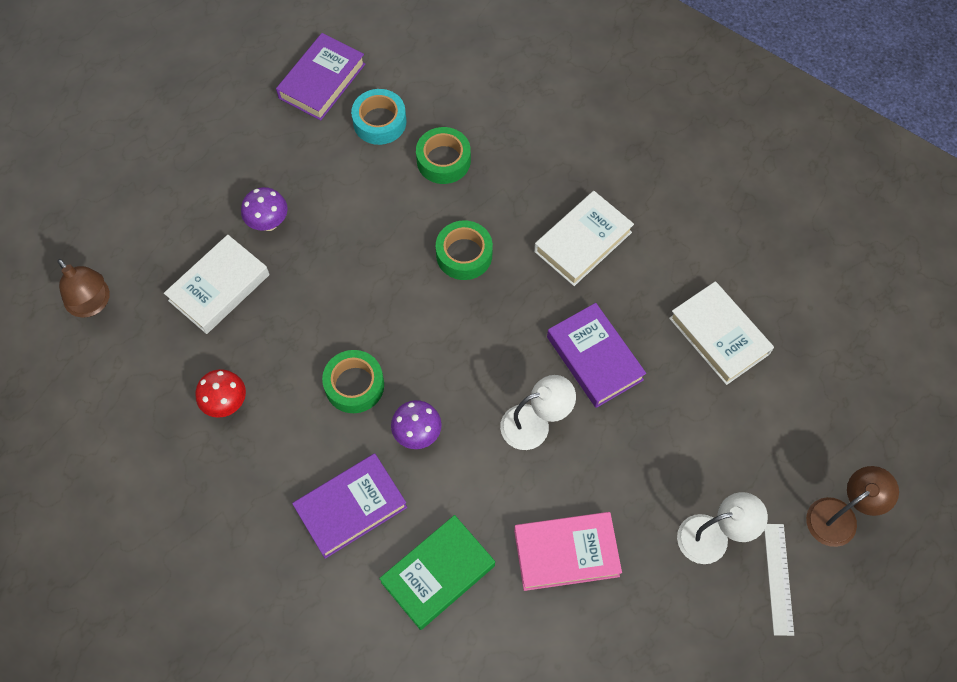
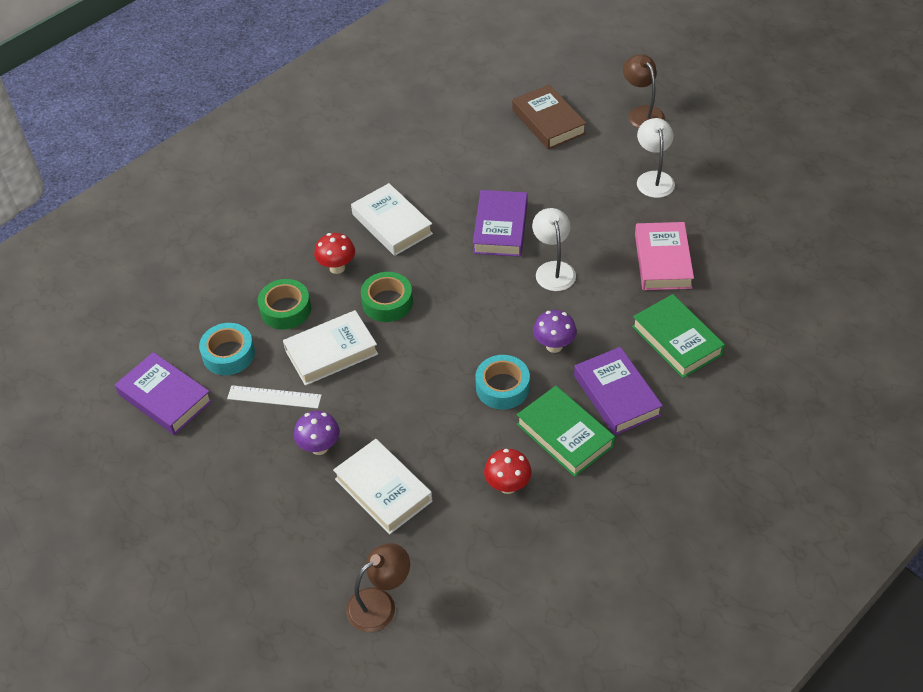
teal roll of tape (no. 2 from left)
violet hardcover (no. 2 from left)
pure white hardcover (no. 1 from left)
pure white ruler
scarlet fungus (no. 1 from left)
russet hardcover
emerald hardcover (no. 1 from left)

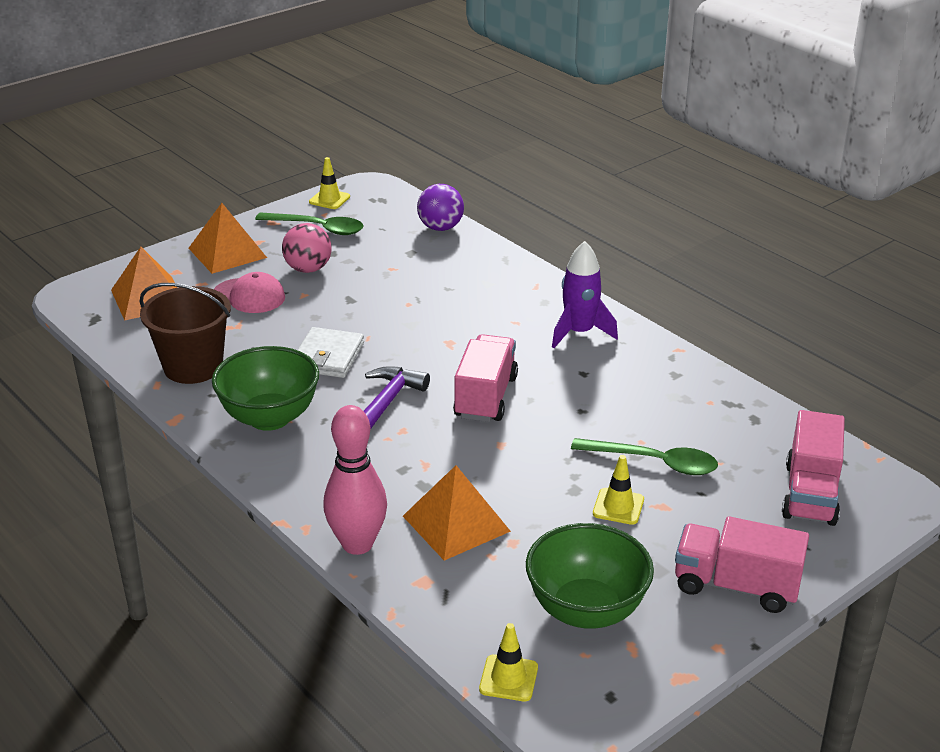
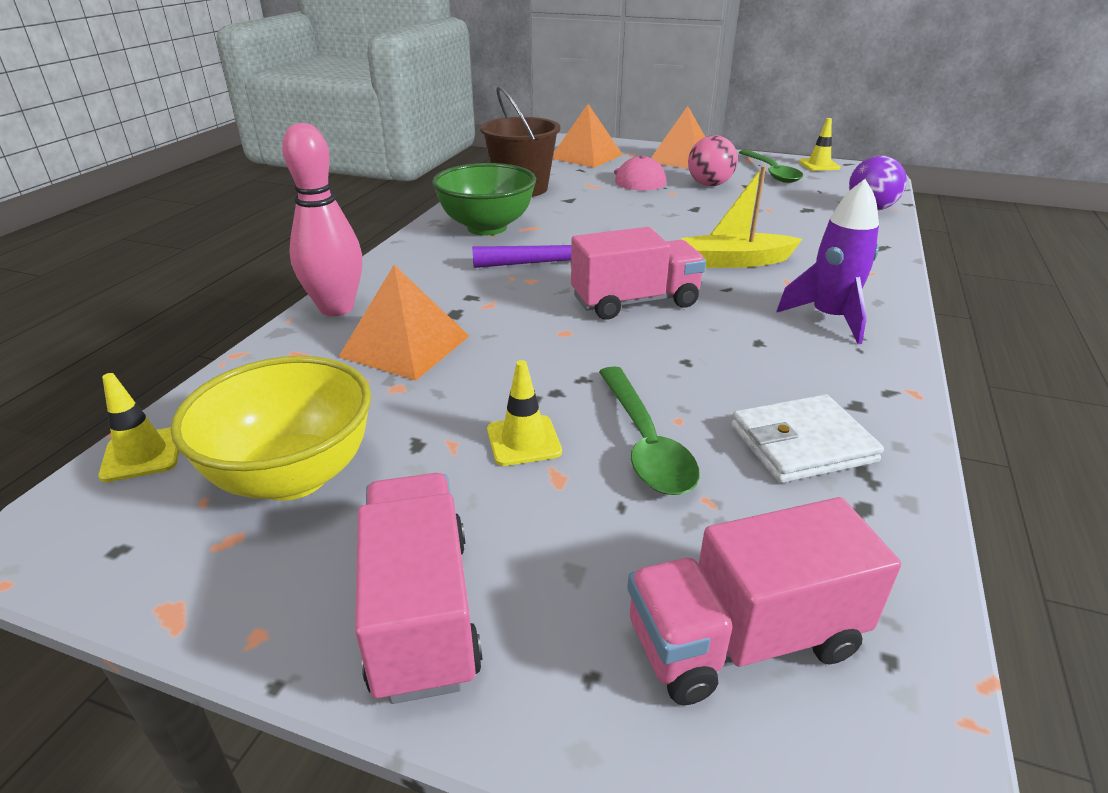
pure white wallet
golden bowl
golden sailboat

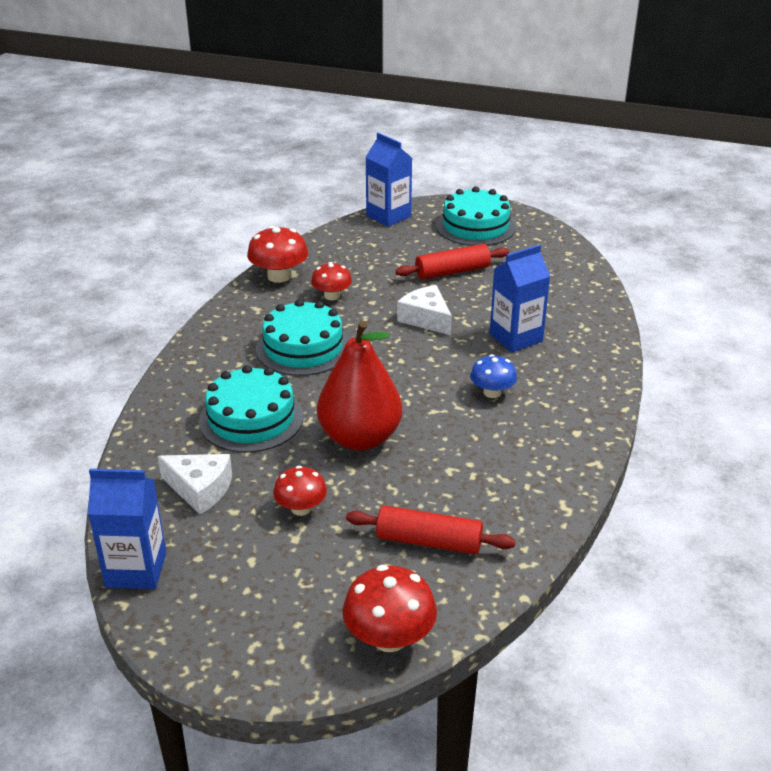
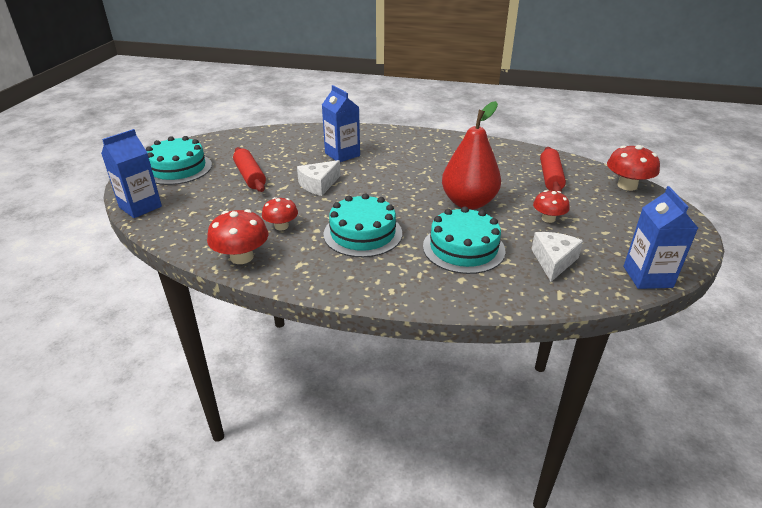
cobalt fungus

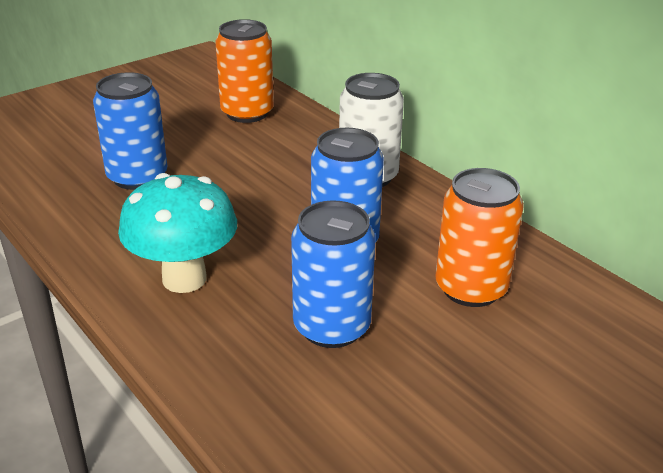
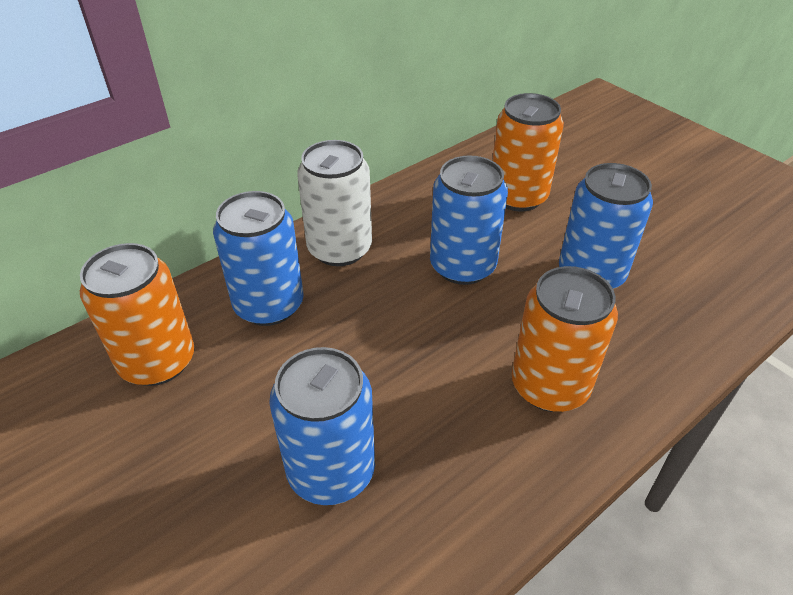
bright orange tin (no. 3 from left)
cobalt tin (no. 1 from left)

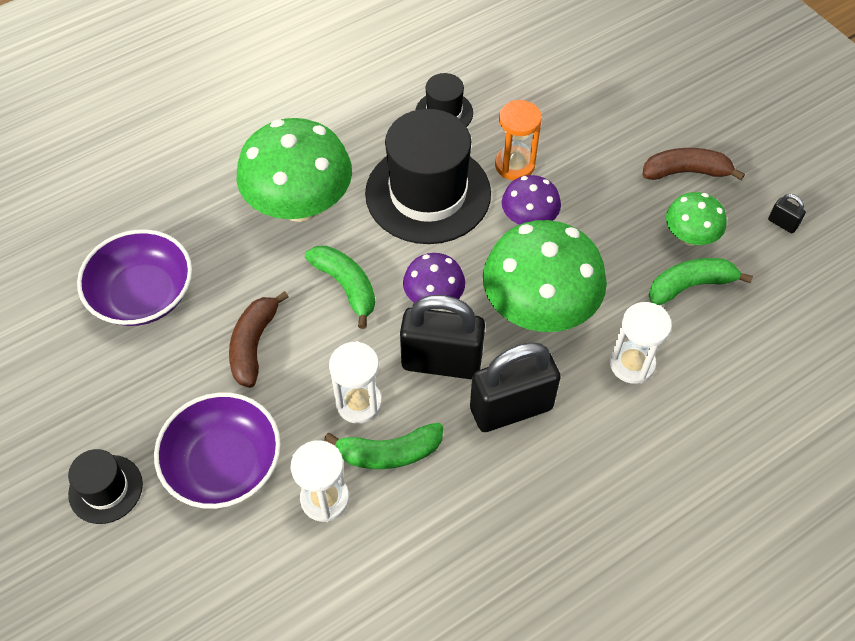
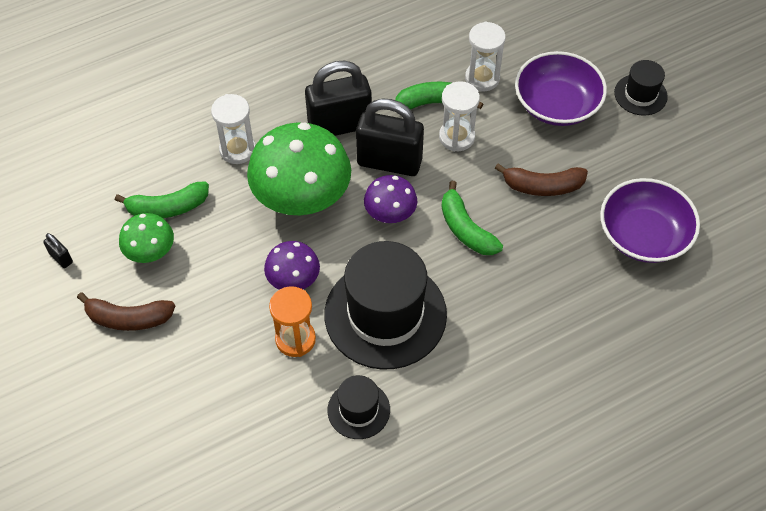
russet toy banana (no. 2 from left)
emerald fungus (no. 1 from left in the first image)

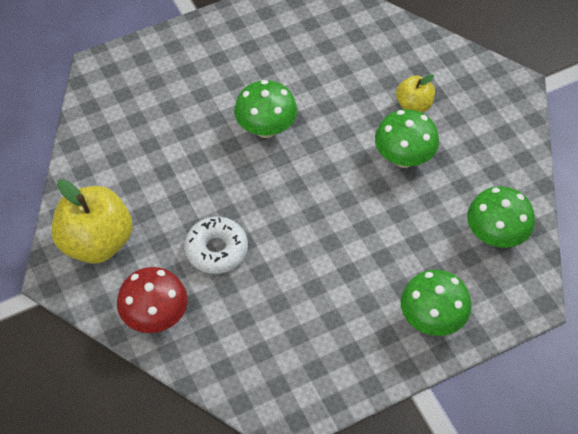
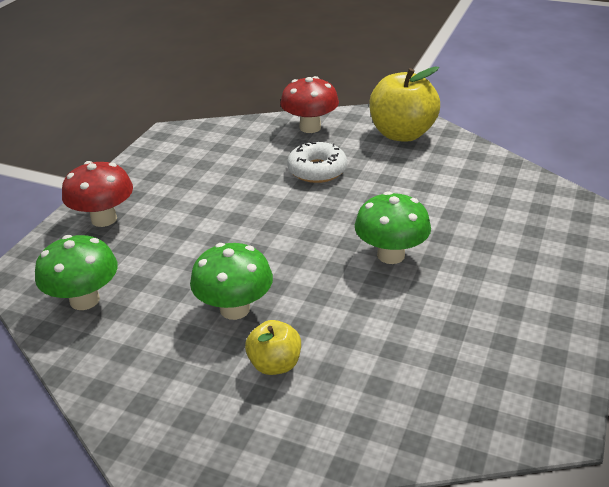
scarlet fungus (no. 1 from left)

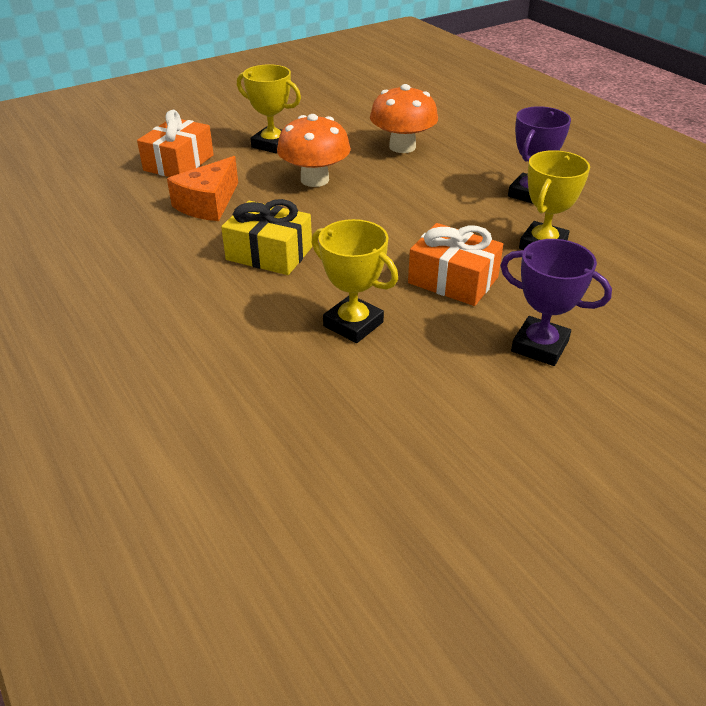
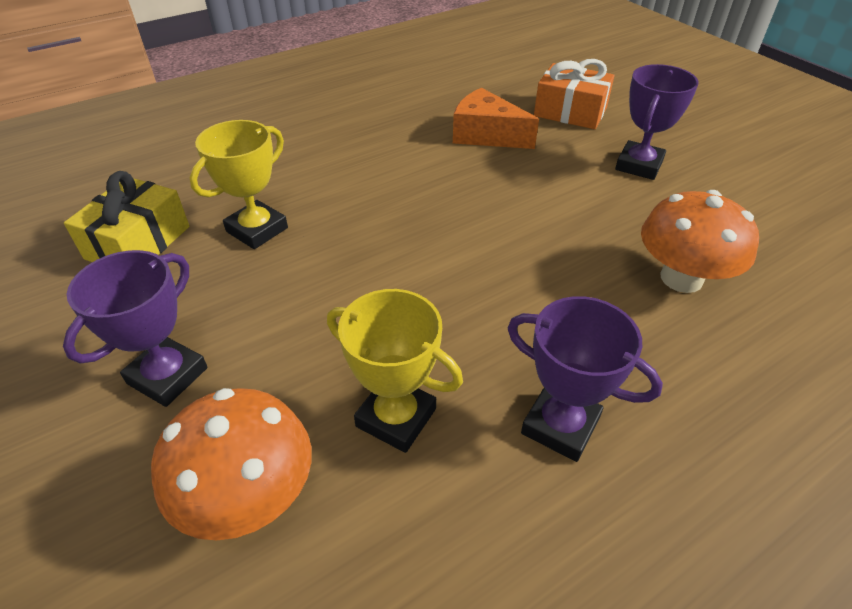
golden gift
violet prize cup (no. 3 from left)
bright orange fungus (no. 1 from left)
bright orange gift (no. 2 from left in the first image)

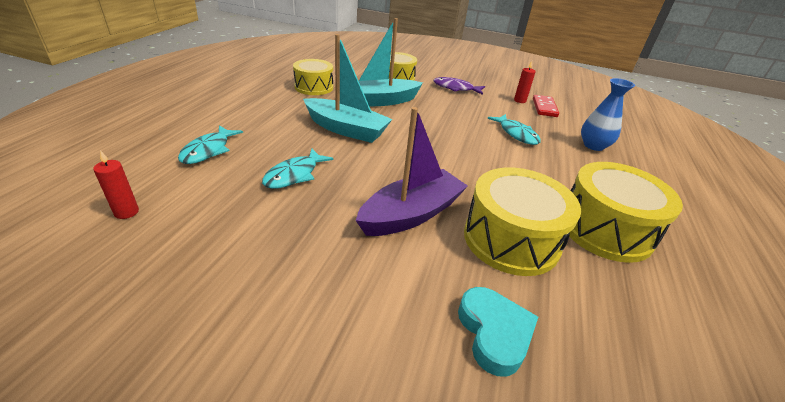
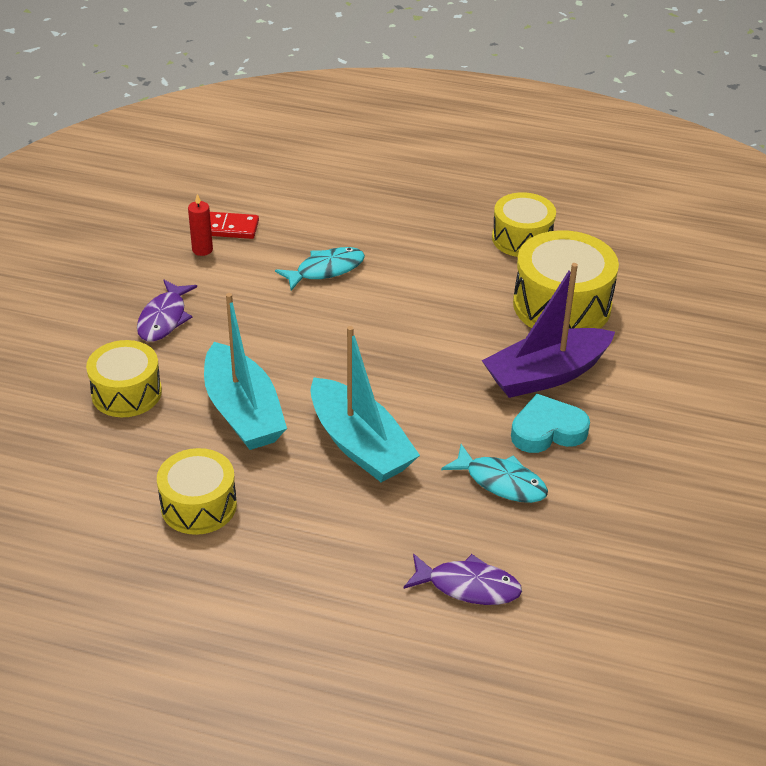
scarlet pillar candle (no. 1 from left in the first image)
violet fish (no. 2 from left)
teal sailboat (no. 2 from left)
violet sailboat
teal heart
golden snare drum (no. 3 from left)
cobalt vase

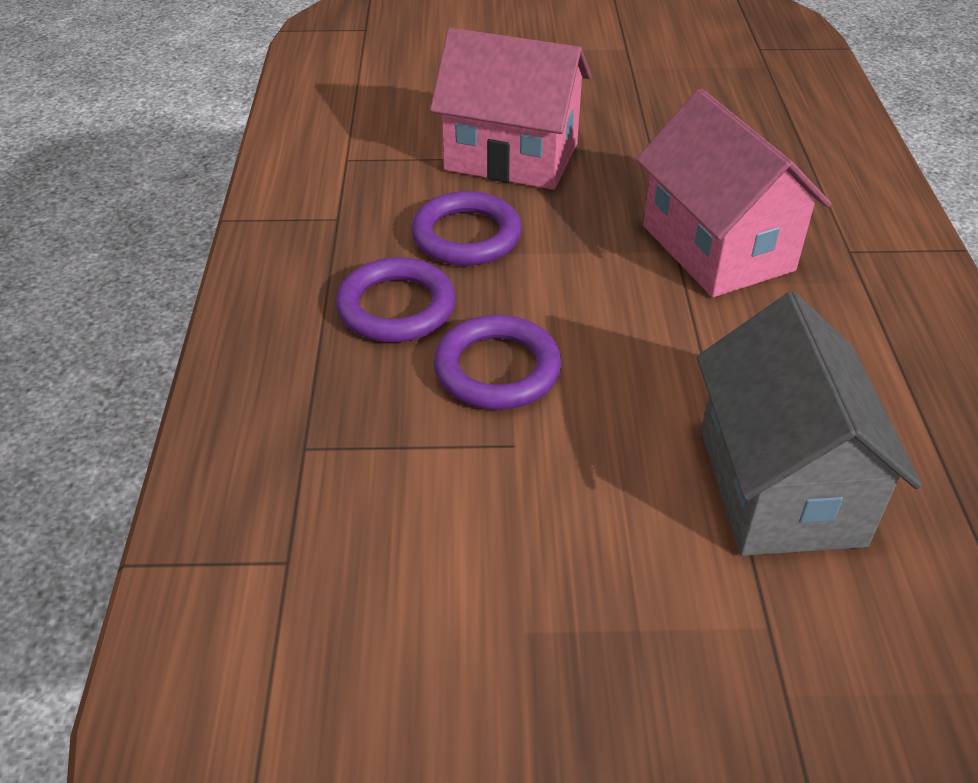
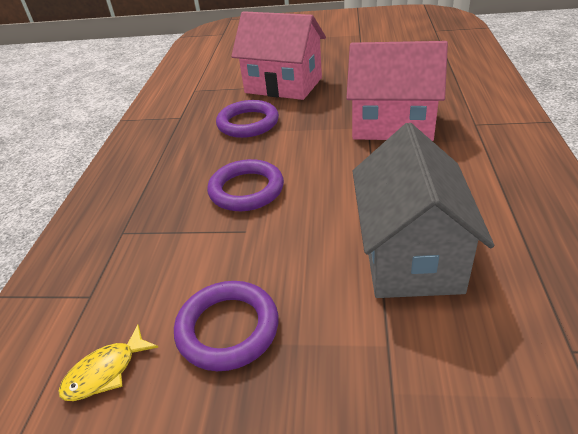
violet ring (no. 1 from left)
rose-pink toy house (no. 2 from left)
golden fish

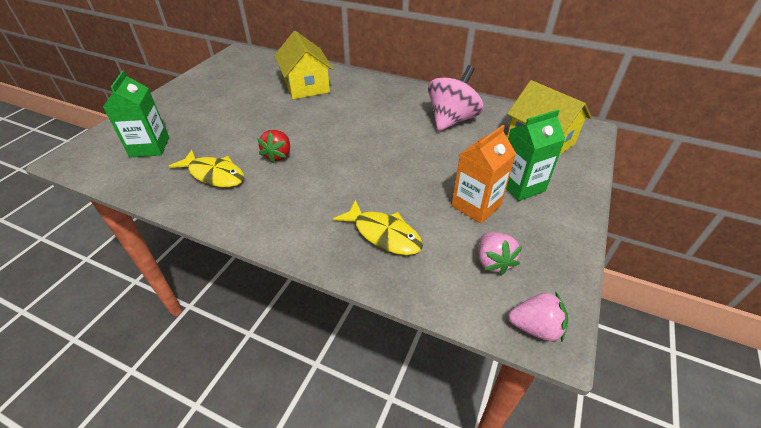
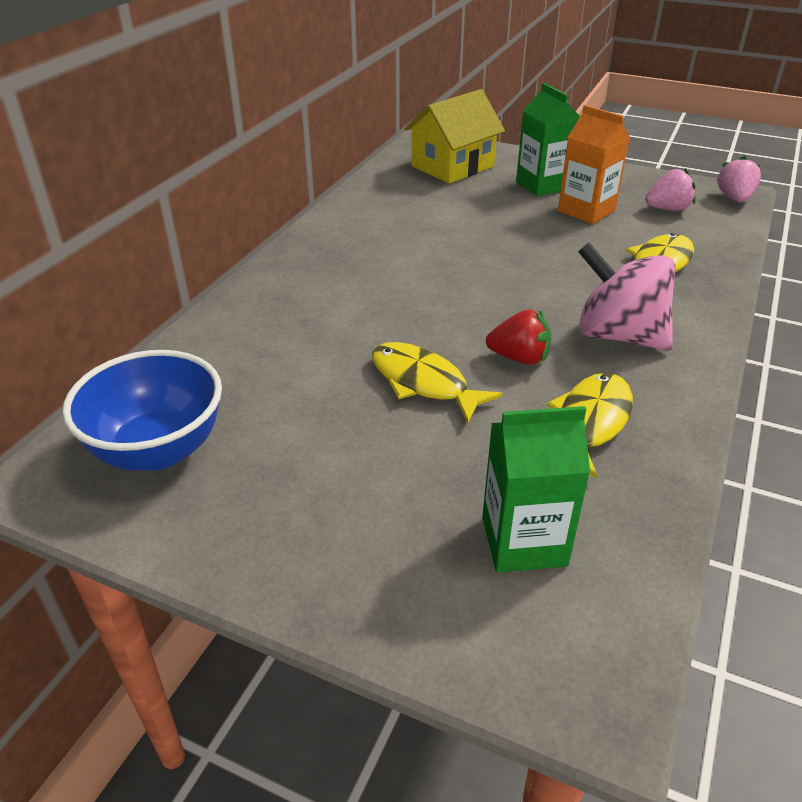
golden toy house (no. 1 from left in the first image)
rose-pink whirligig
cobalt bowl
golden fish (no. 1 from left)

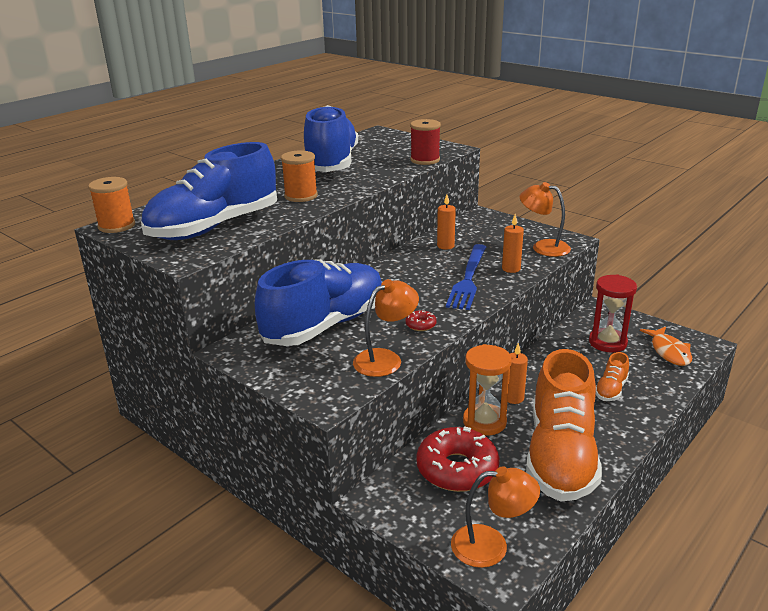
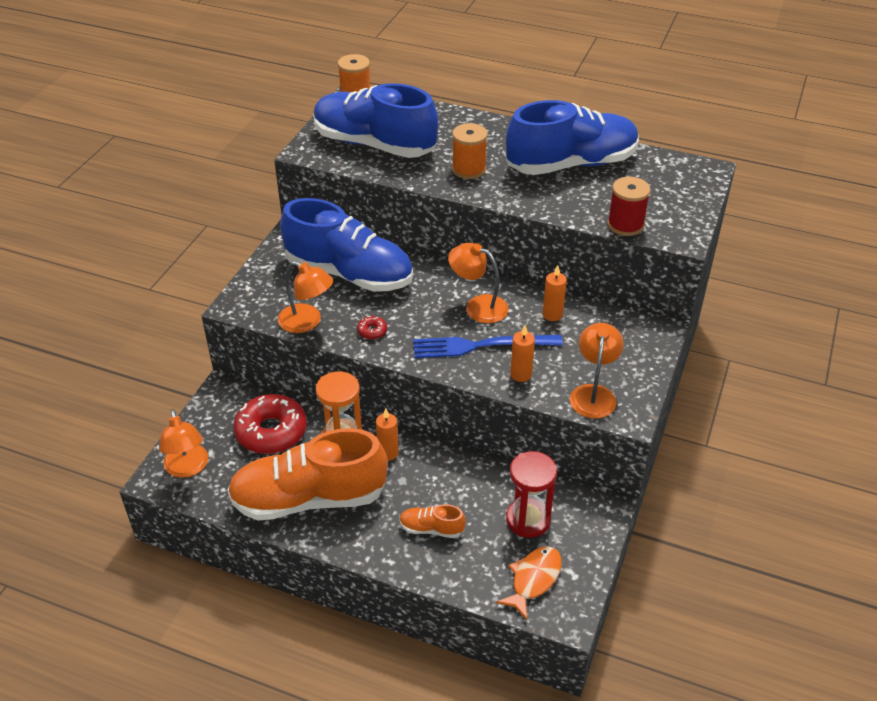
bright orange fish
bright orange reading lamp (no. 3 from left)

